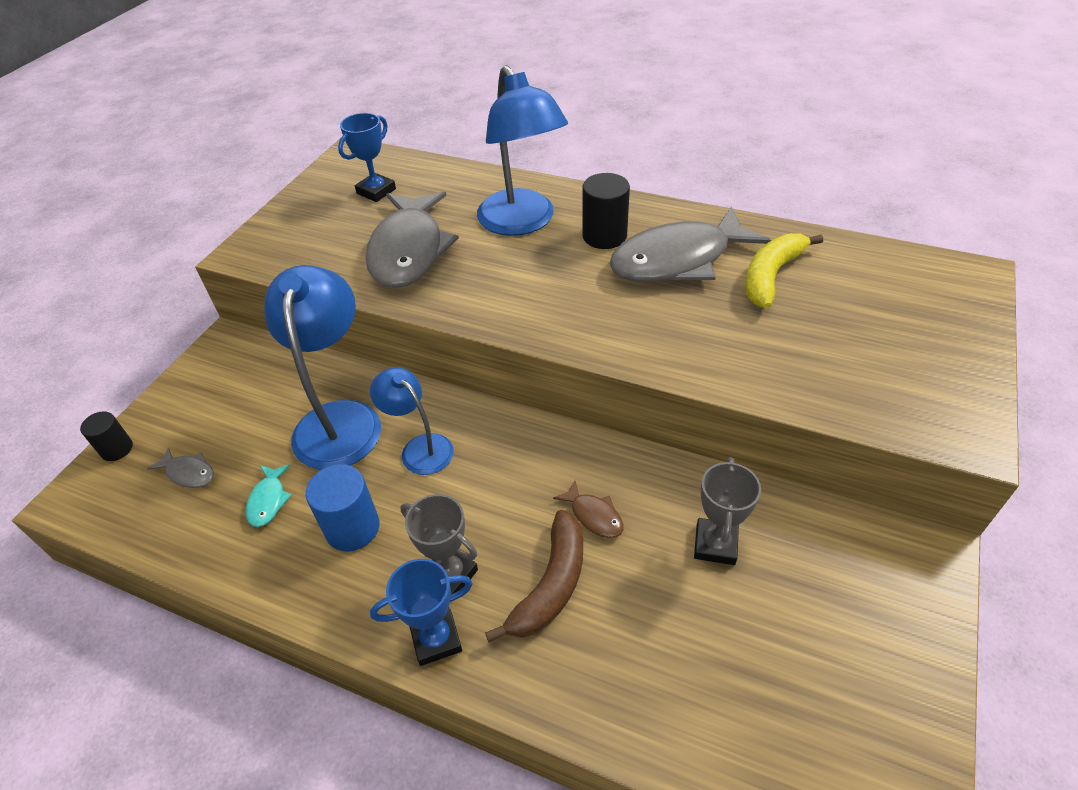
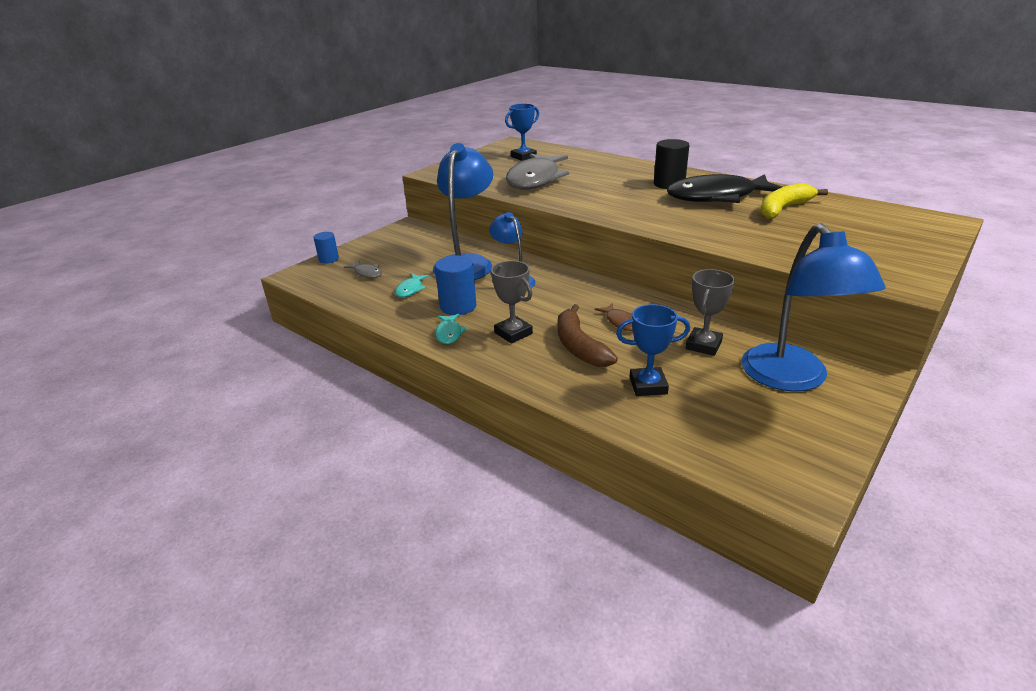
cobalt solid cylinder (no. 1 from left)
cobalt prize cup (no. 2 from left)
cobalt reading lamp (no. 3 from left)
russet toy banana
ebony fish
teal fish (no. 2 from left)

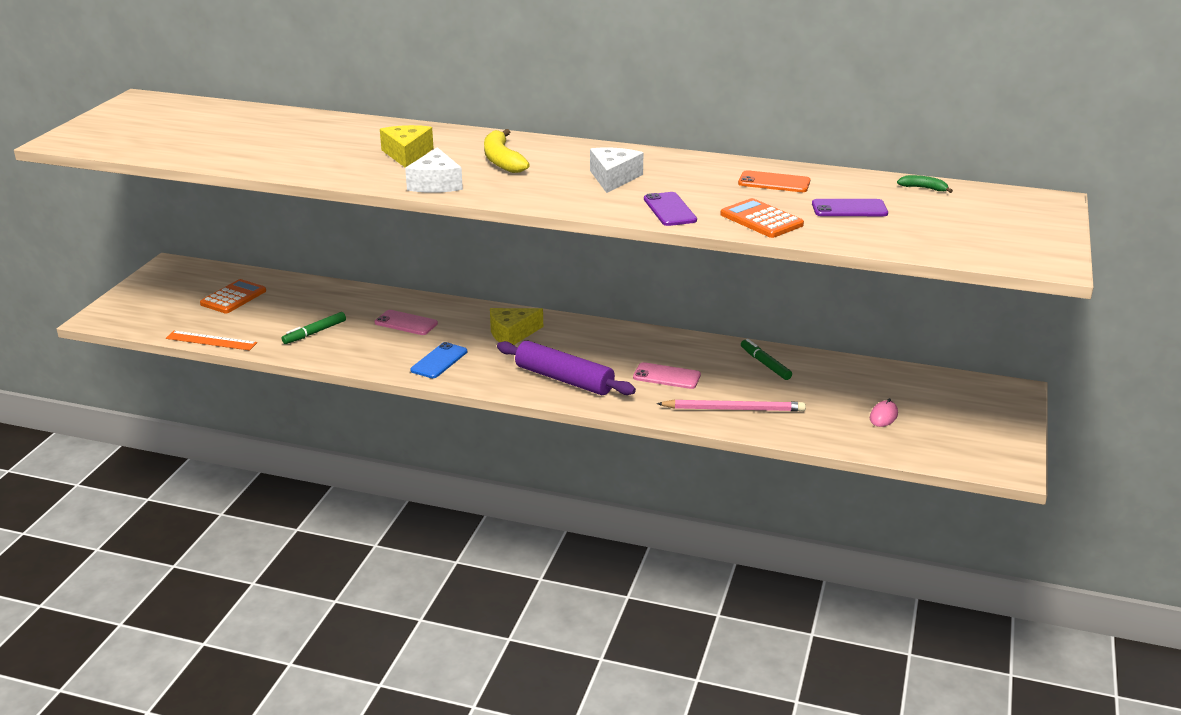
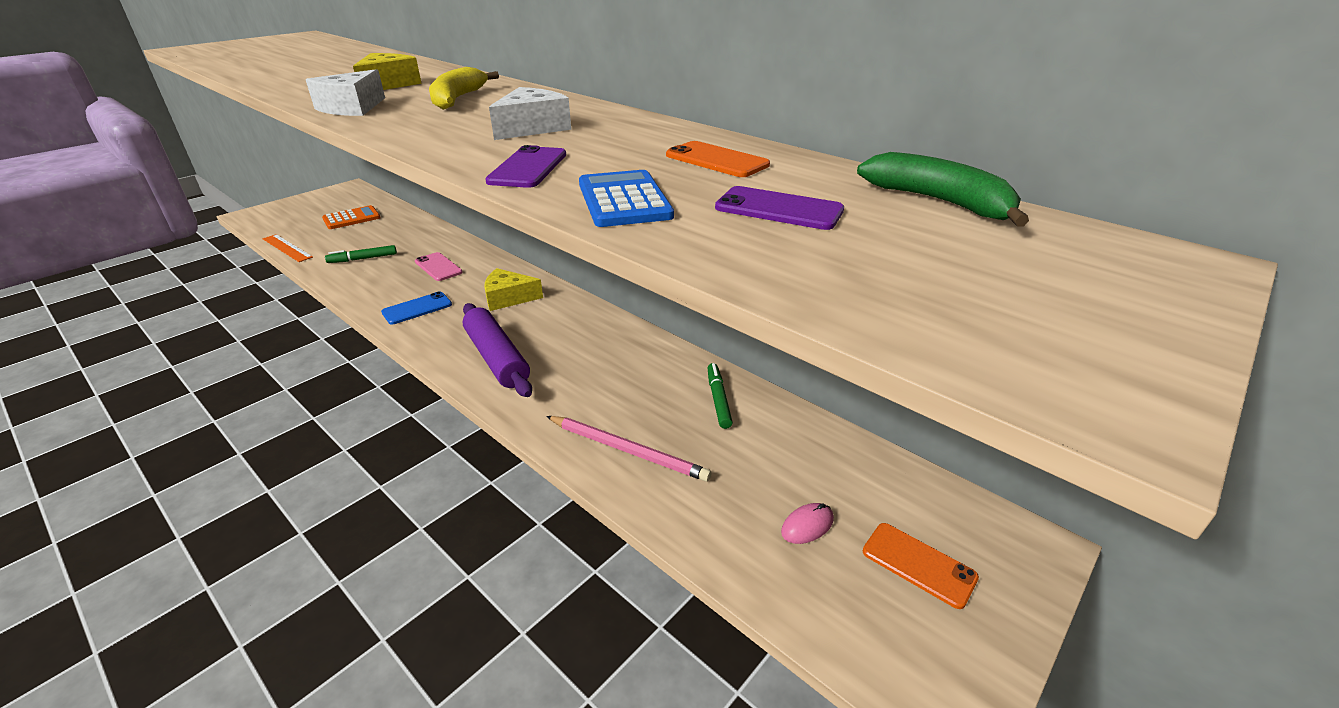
rose-pink phone (no. 2 from left in the first image)
cobalt pocket calculator
emerald toy banana
bright orange phone (no. 2 from left)

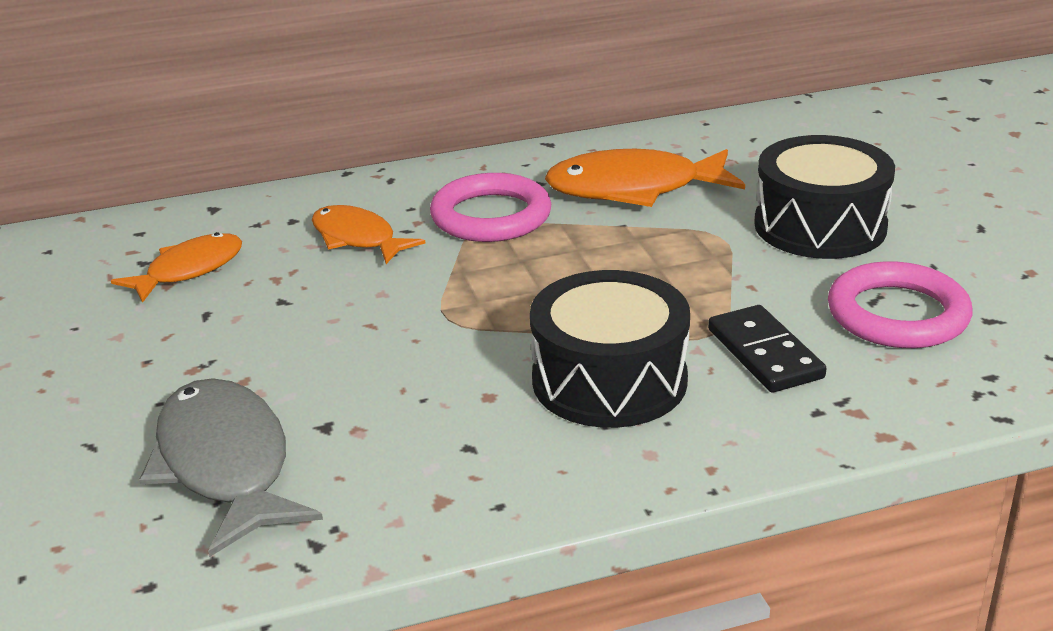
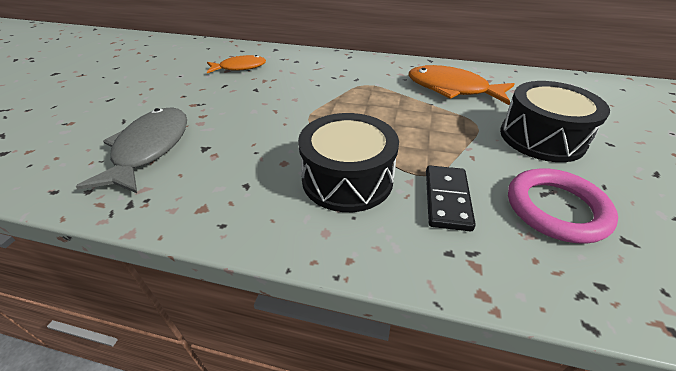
bright orange fish (no. 2 from left in the first image)
rose-pink ring (no. 1 from left in the first image)

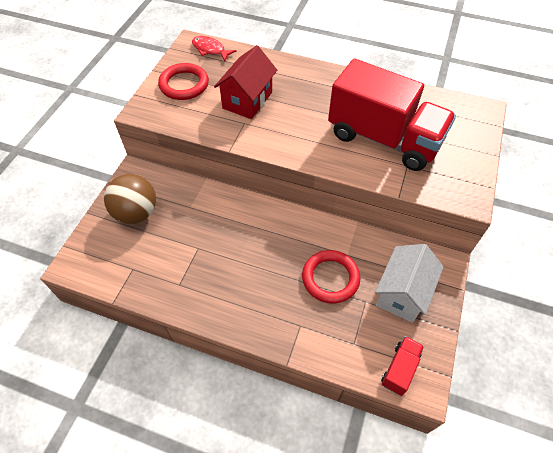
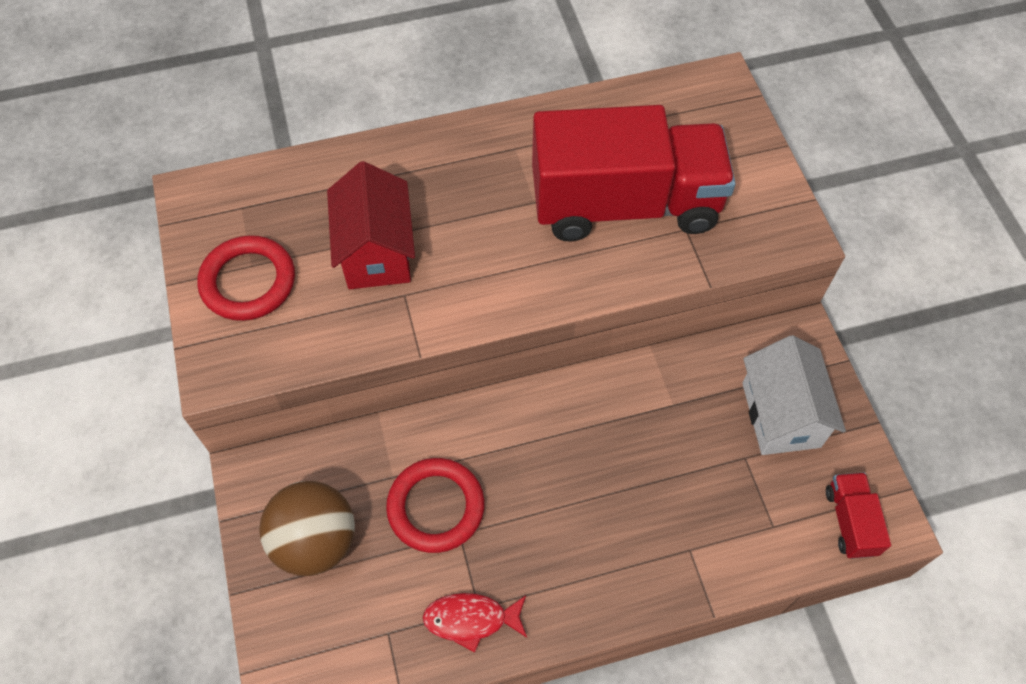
scarlet fish
scarlet ring (no. 2 from left)

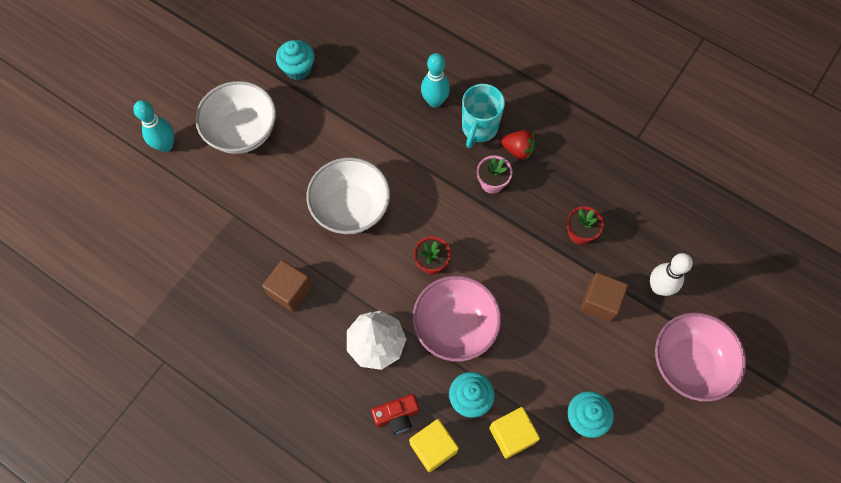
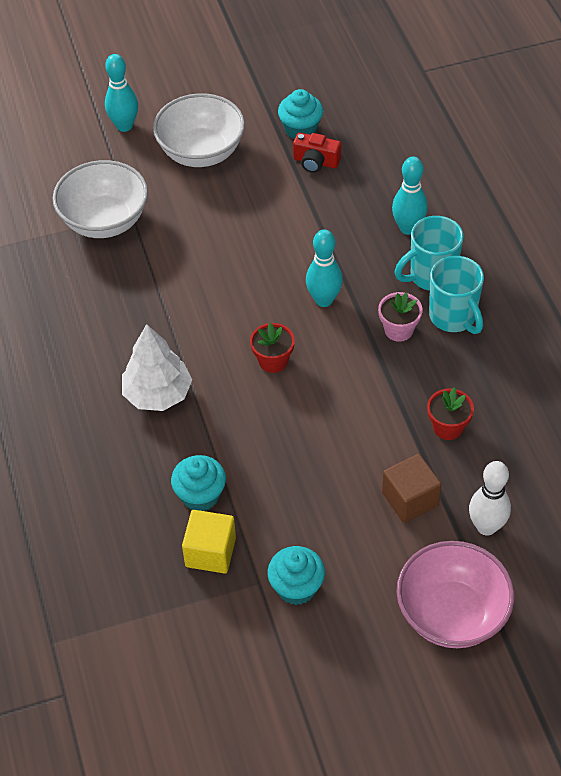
russet cube (no. 1 from left in the first image)
pure white bowl (no. 1 from left)
scarlet camera
golden cube (no. 1 from left in the first image)
rose-pink bowl (no. 1 from left in the first image)
teal tea mug (no. 2 from left)
teal skittle (no. 2 from left)

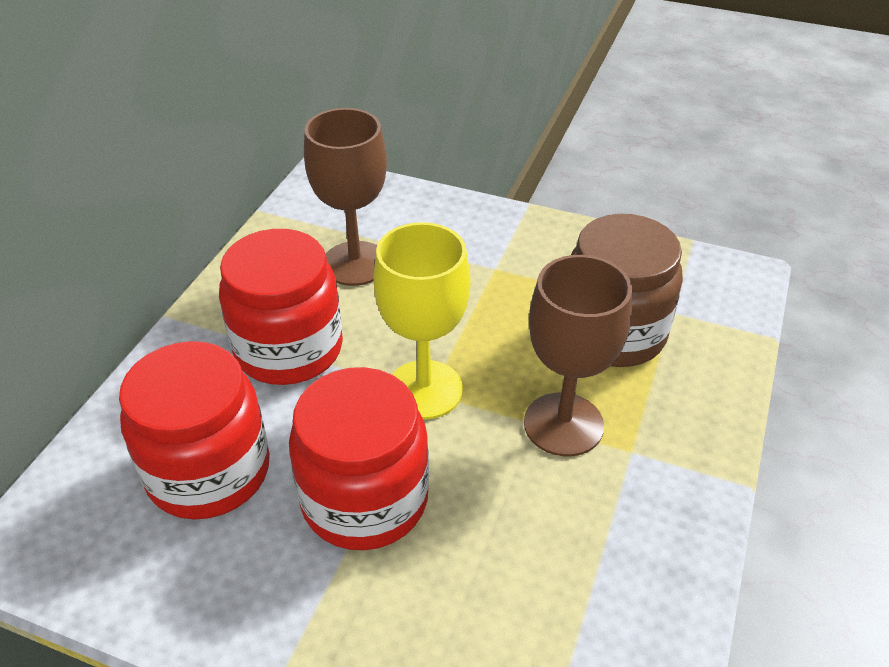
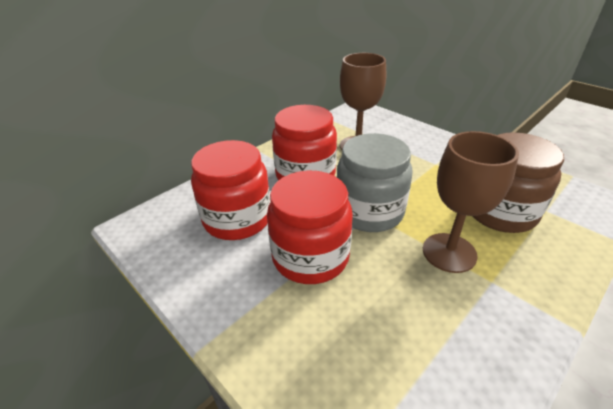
grey jar

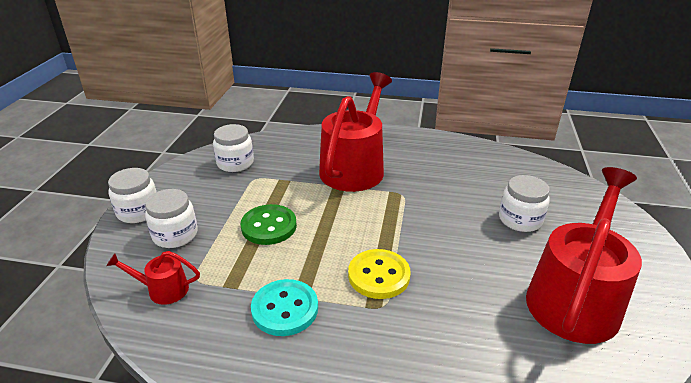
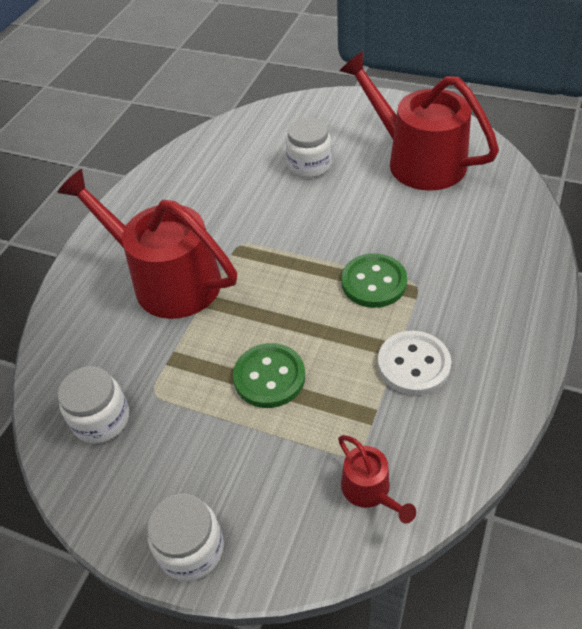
scarlet sprinkling can (no. 2 from left)
pure white jar (no. 2 from left in the first image)
pure white sewing button
emerald sewing button (no. 2 from left)

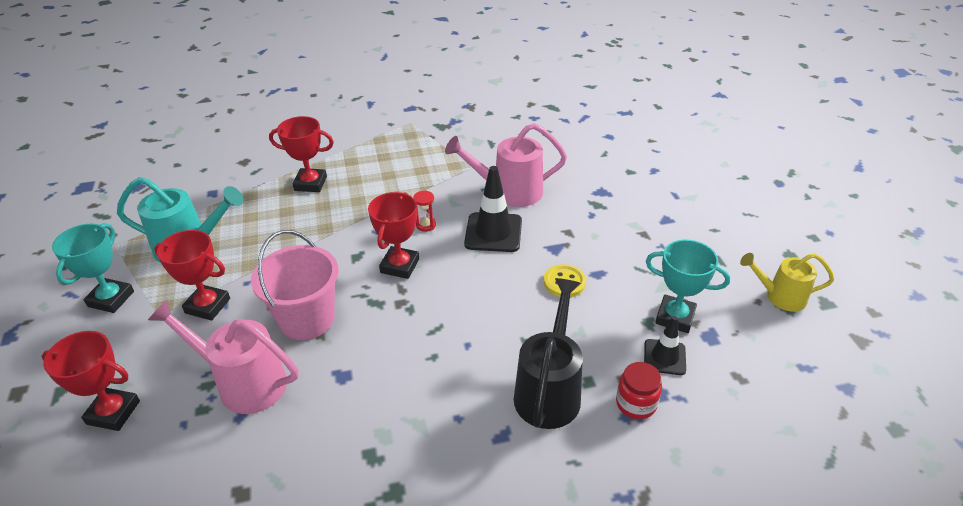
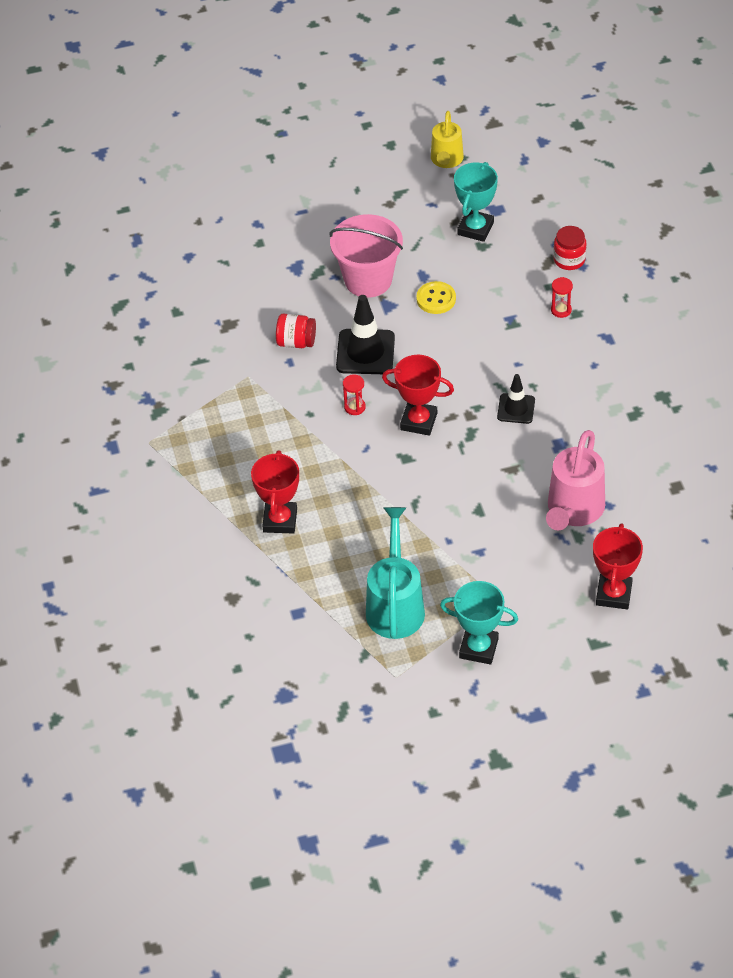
scarlet prize cup (no. 2 from left in the first image)
rose-pink bucket
scarlet jar (no. 1 from left)
scarlet sand timer (no. 2 from left)
ebony safety cone (no. 2 from left)

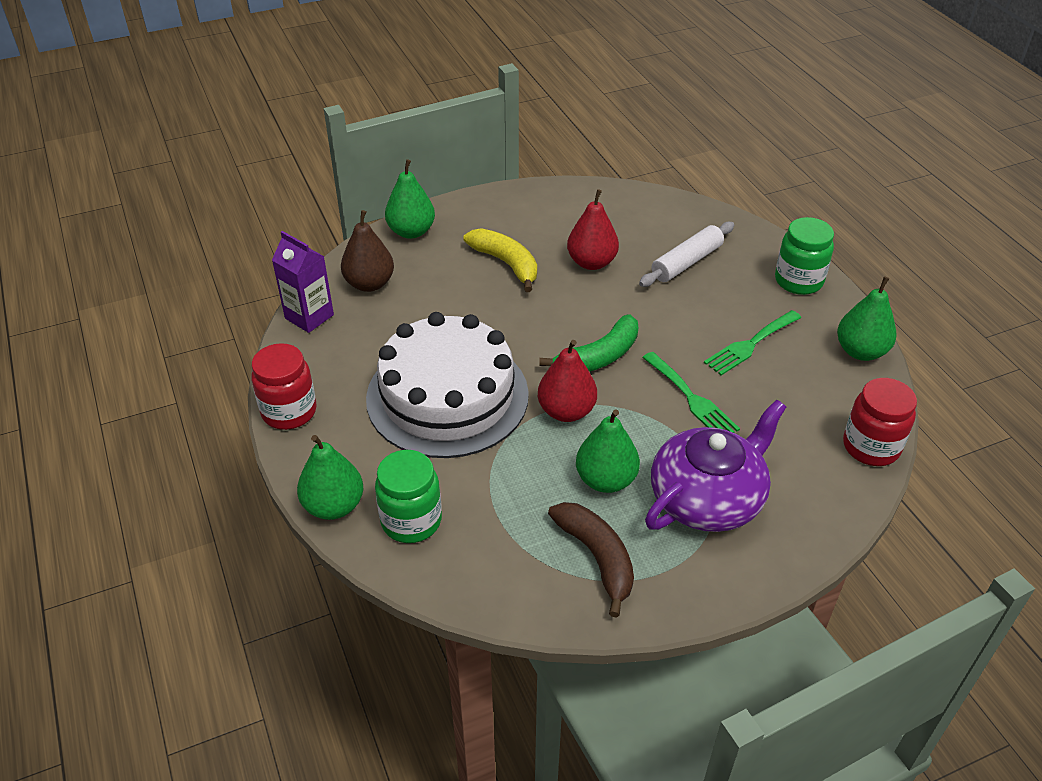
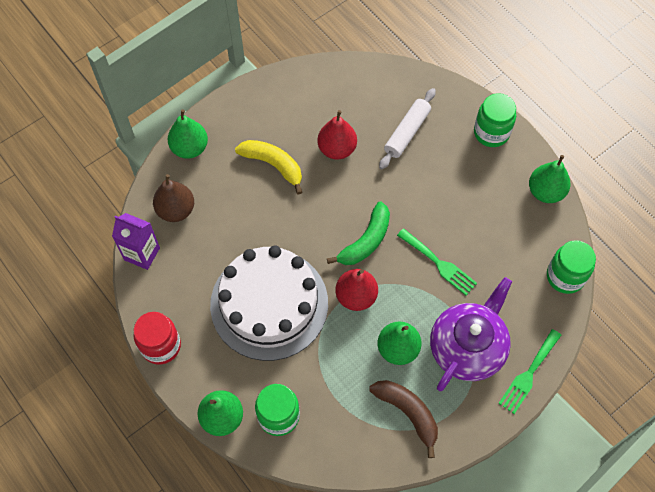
emerald fork (no. 2 from left)
emerald jar (no. 3 from left)

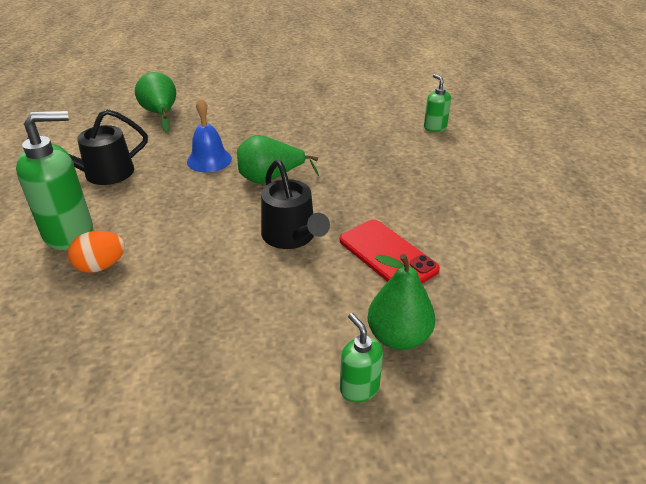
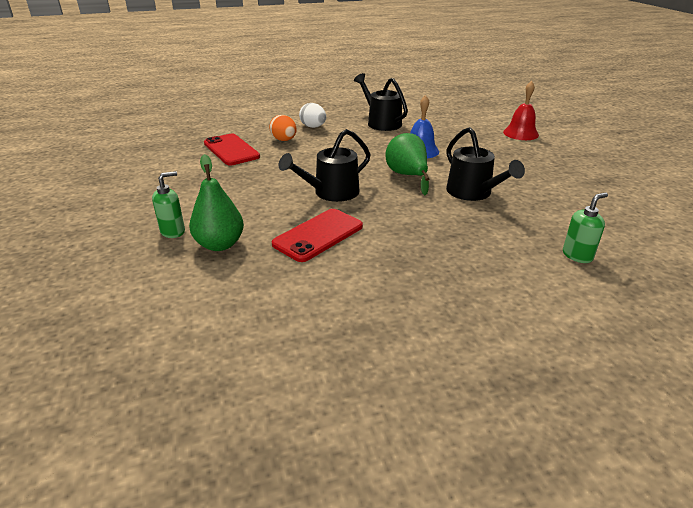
pure white toy egg
emerald pear fruit (no. 1 from left in the first image)
scarlet phone (no. 1 from left)
ebony sprinkling can (no. 3 from left)
scarlet school bell

